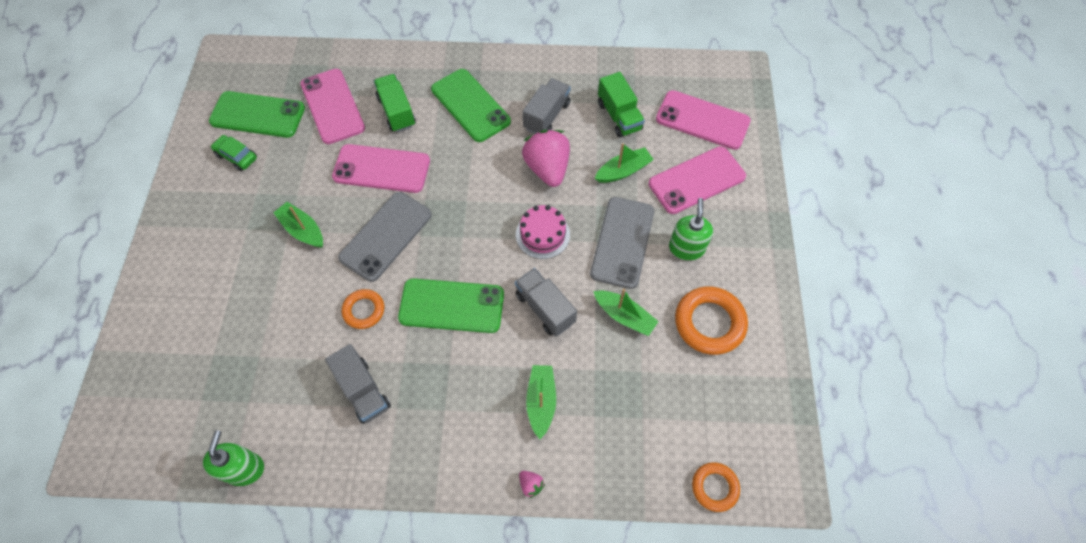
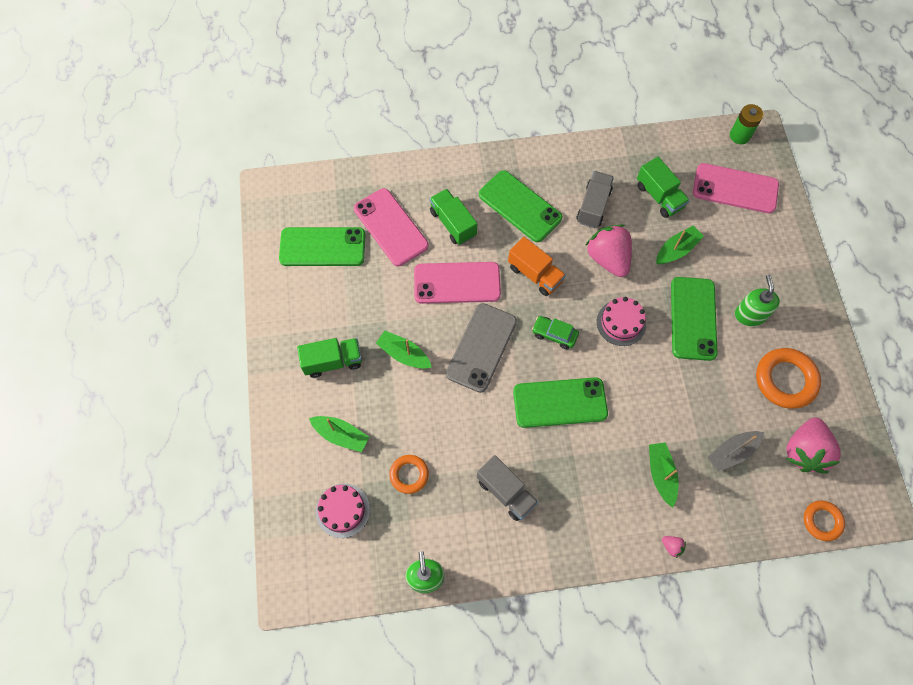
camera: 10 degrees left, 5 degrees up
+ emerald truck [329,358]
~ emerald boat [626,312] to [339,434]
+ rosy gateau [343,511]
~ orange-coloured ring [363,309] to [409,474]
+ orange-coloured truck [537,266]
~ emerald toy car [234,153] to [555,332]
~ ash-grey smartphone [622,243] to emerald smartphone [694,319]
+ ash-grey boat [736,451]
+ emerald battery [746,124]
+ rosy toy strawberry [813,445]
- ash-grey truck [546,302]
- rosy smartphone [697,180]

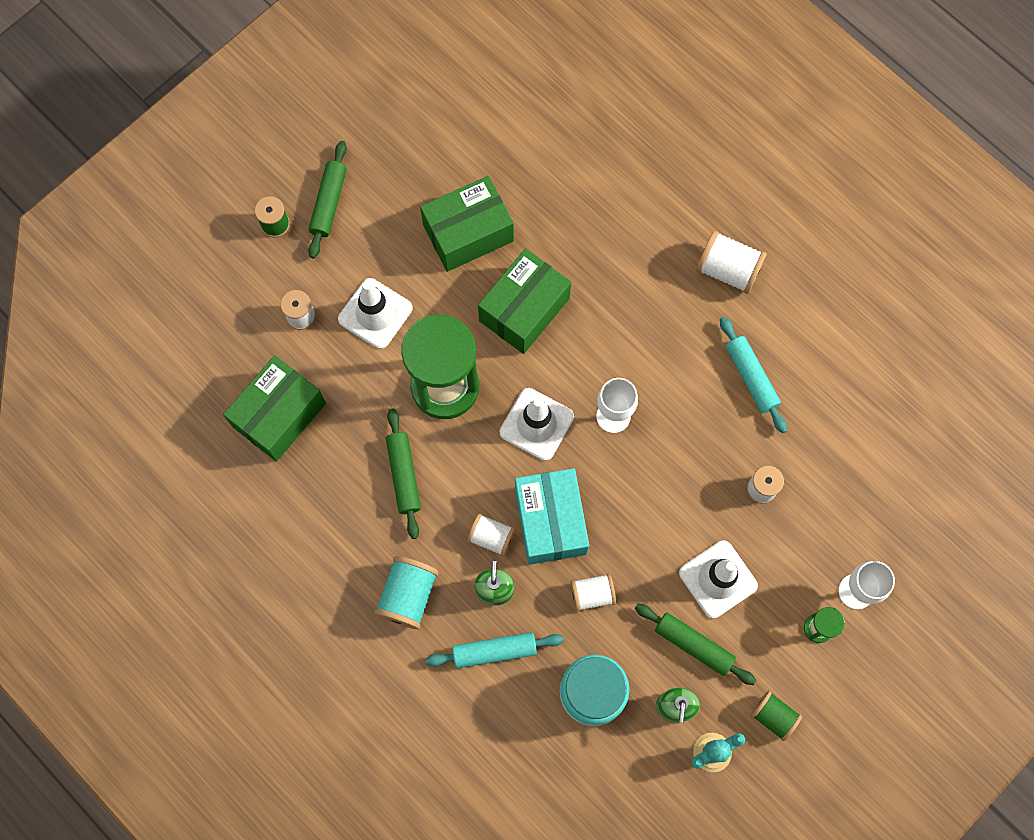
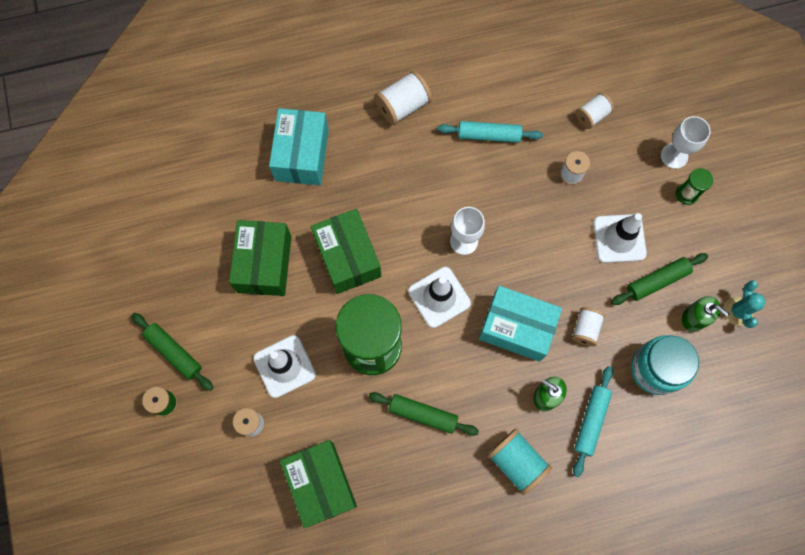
camera: 60 degrees left, 0 degrees up
+ aqua package [299,146]
~ snow-white bobbin [491,535] to [595,111]
- emerald bobbin [776,716]

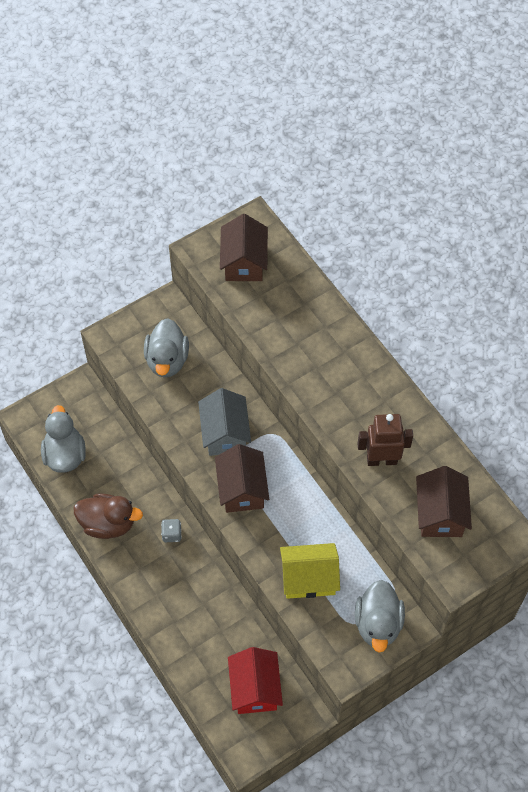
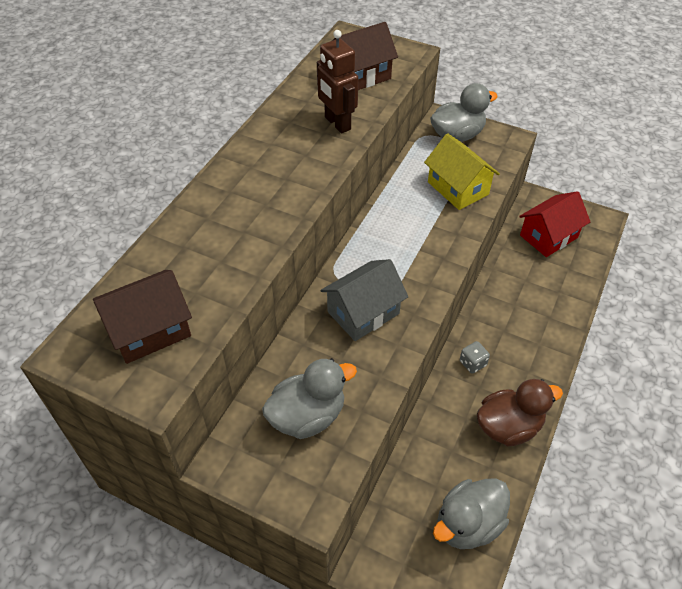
camera: 120 degrees left, 10 degrees down
~ brown toy duck [108,516] = [520,412] 90 degrees clockwise
- brown house [242,478]

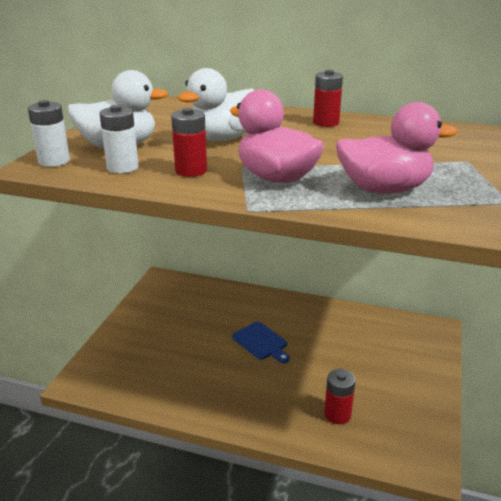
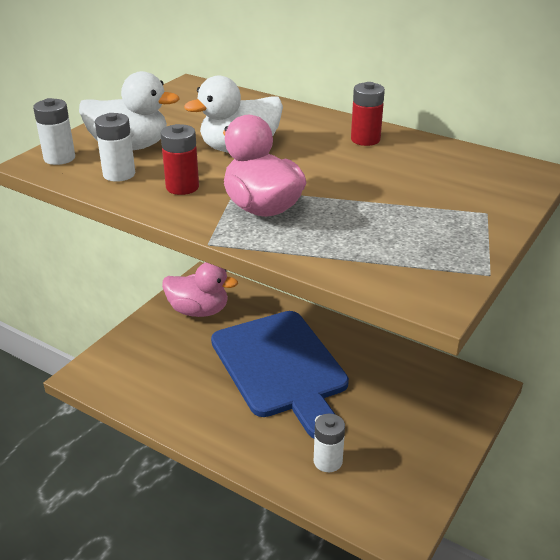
camera: 15 degrees right, 5 degrees up
~ rosy toy duck [397,148] to [200,289]
~ blue chopping board [261,342] = [280,374] x2.47
~ crimson battery [340,396] to snow-white battery [329,443]

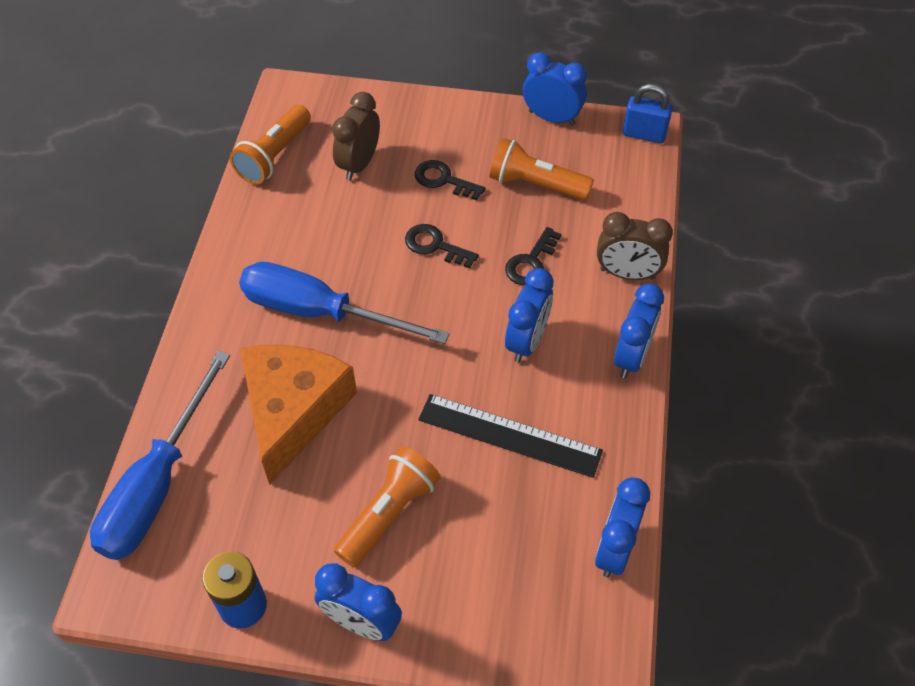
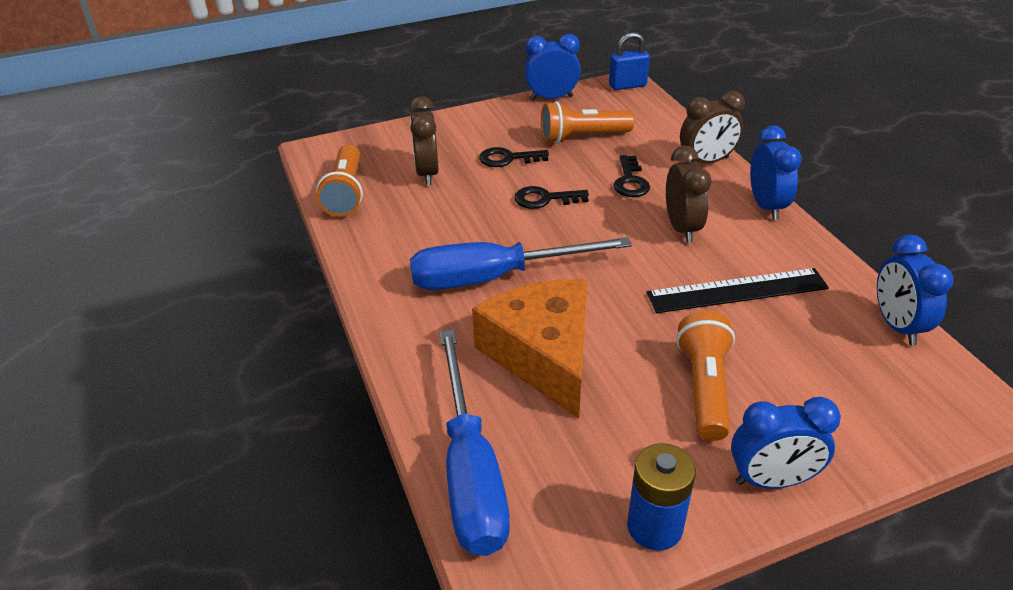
camera: 30 degrees left, 15 degrees down
~ blue alarm clock [529,315] to brown alarm clock [688,194]

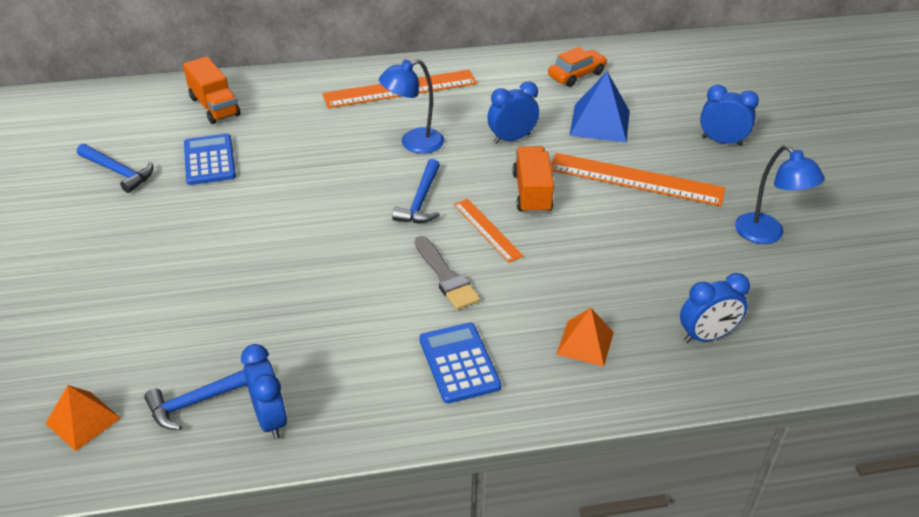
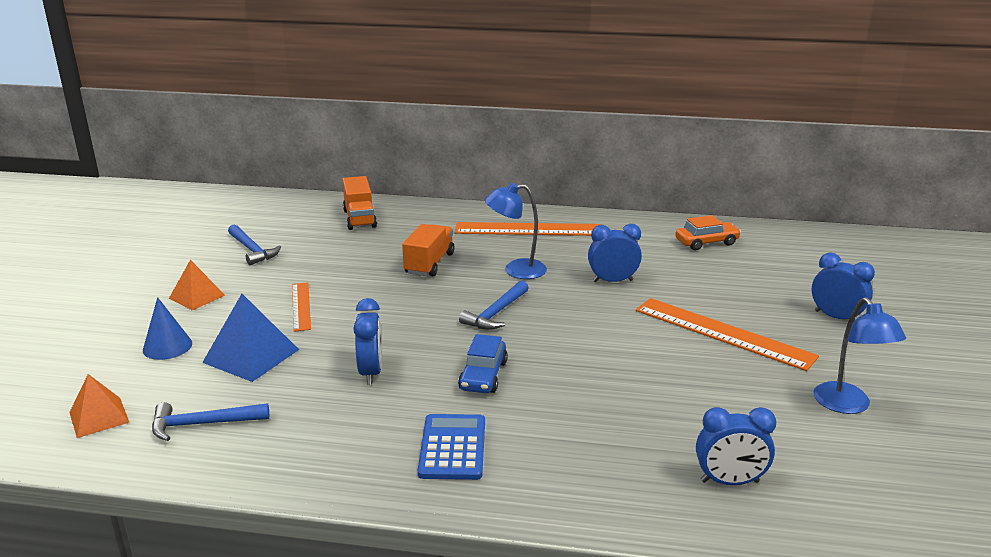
camera: 20 degrees right, 15 degrees down
+ blue solid cone [167,328]
~ orange-coloured solid pyramid [585,337] to [197,285]
~ blue solid pyramid [599,107] to [250,338]
~ orange-coloured ruler [488,231] to [301,307]
~ blue alarm clock [264,391] to [367,341]
~ orange-coloured truck [533,180] to [428,250]
~ ash-grey paint brush [447,273] to blue toy car [483,363]
- blue adding machine [210,159]

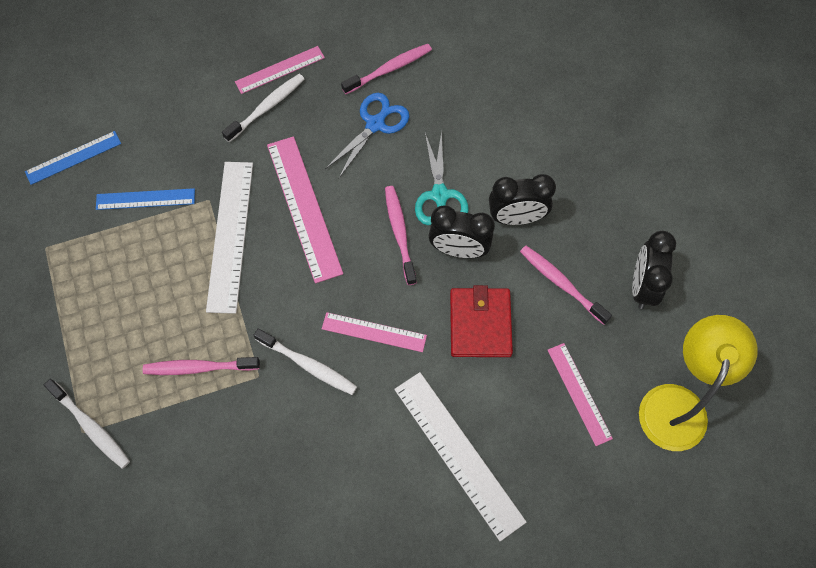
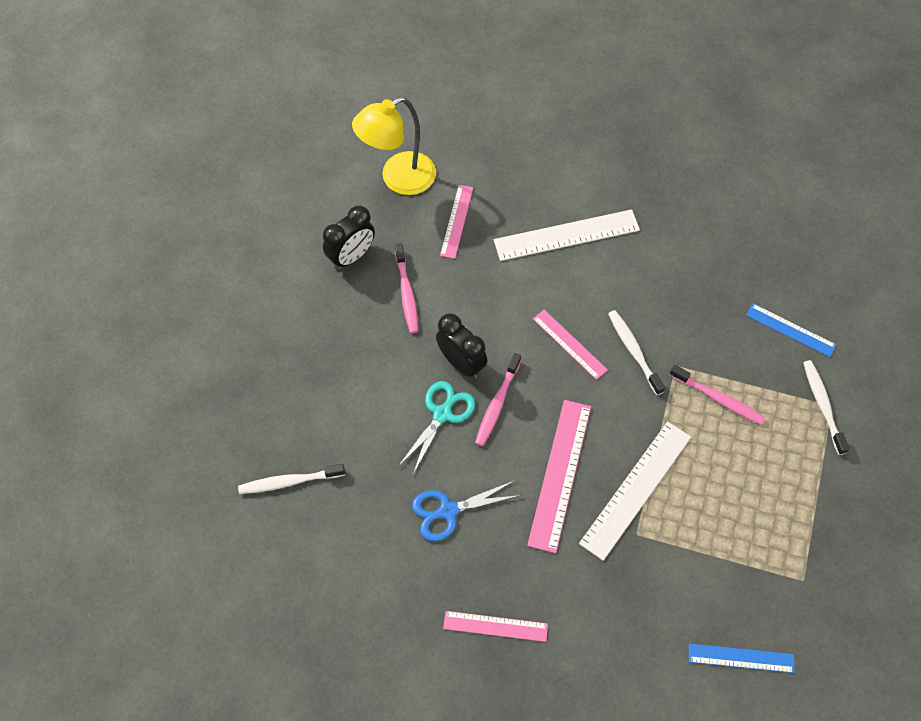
camera: 145 degrees left, 5 degrees down
~ snow-white toothbrush [263,108] to [291,479]
~ snow-white ruler [460,456] = [567,235] 75 degrees clockwise
~ blue ruler [145,199] to [791,330]
- rosy toothbrush [386,69]
- crimson card wallet [481,321]
- ebony alarm clock [522,199]

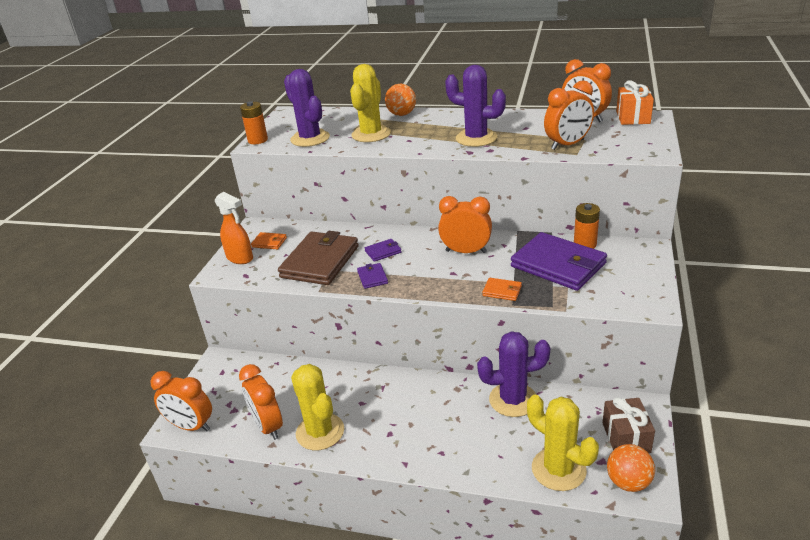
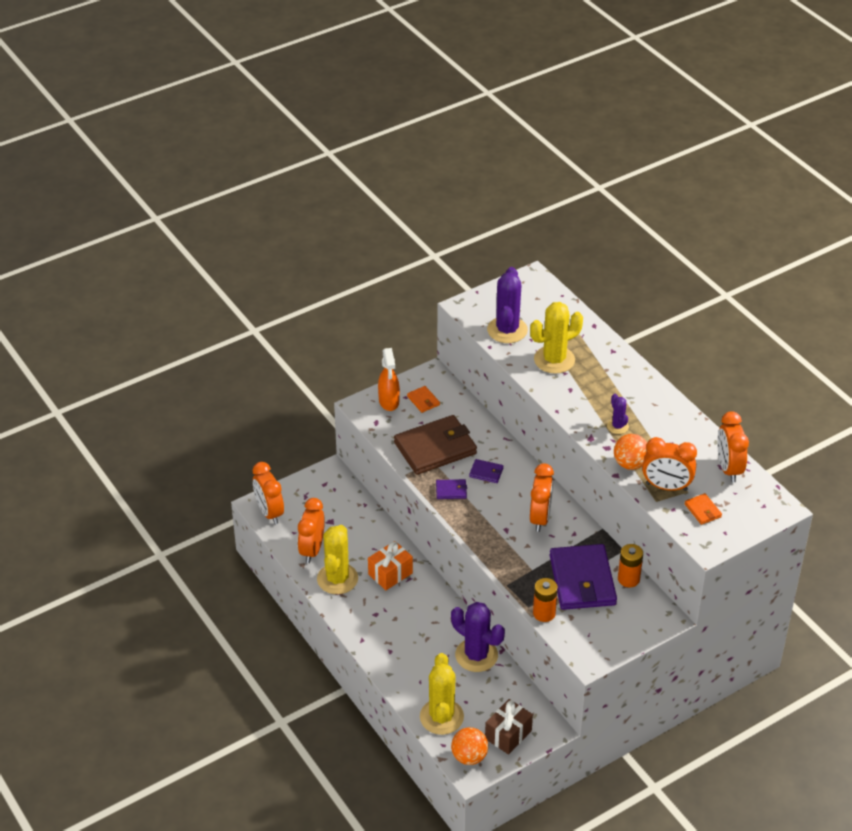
camera: 40 degrees right, 10 degrees up
~ orange-coloured wrapped gift [635,102] to [390,565]
~ royal purple card wallet [372,276] = [451,489] 60 degrees clockwise
~ orange-coloured alarm clock [465,224] = [542,497] 45 degrees clockwise
~ orange-coloured battery [254,122] to [545,600]
~ royal purple saguaro cactus [475,106] = [618,414] x0.51
~ orange-coloured sphere [400,100] to [630,452]
~ orange-coloured card wallet [502,289] to [703,509]

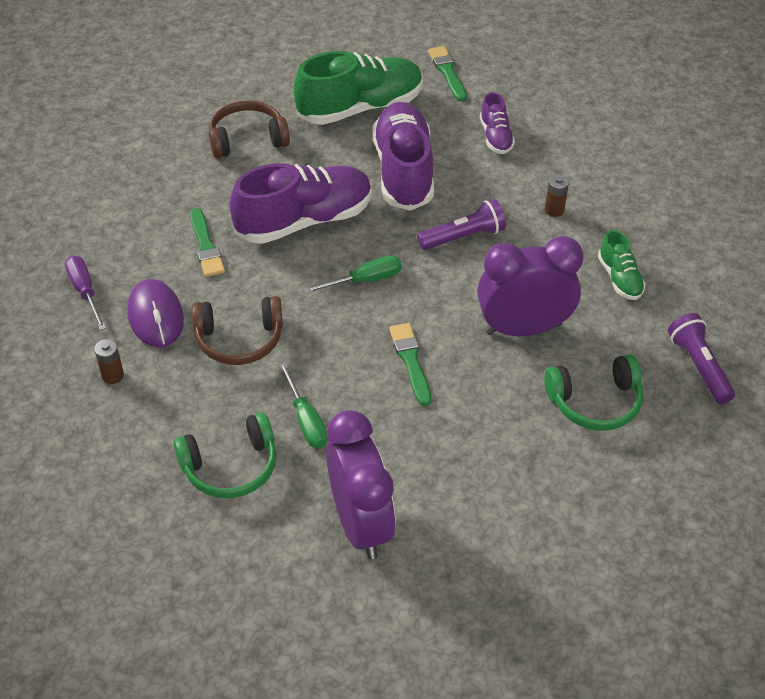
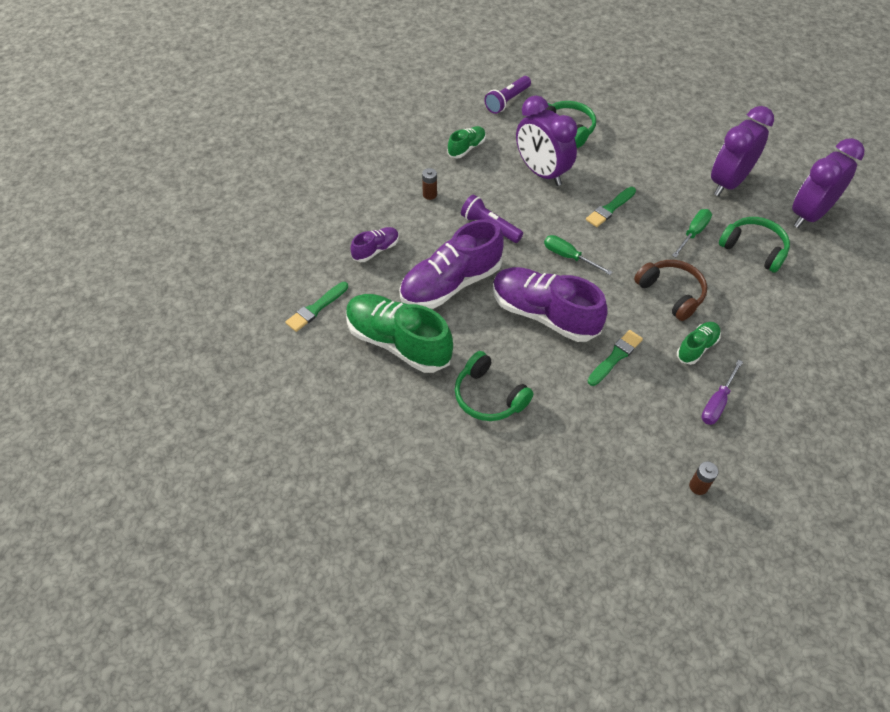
camera: 120 degrees left, 5 degrees up
~ brown headphones [249,129] to emerald headphones [494,386]
~ royal purple computer mouse [155,313] to emerald sneaker [699,343]
~ brown battery [109,361] to [703,478]
+ royal purple alarm clock [828,183]

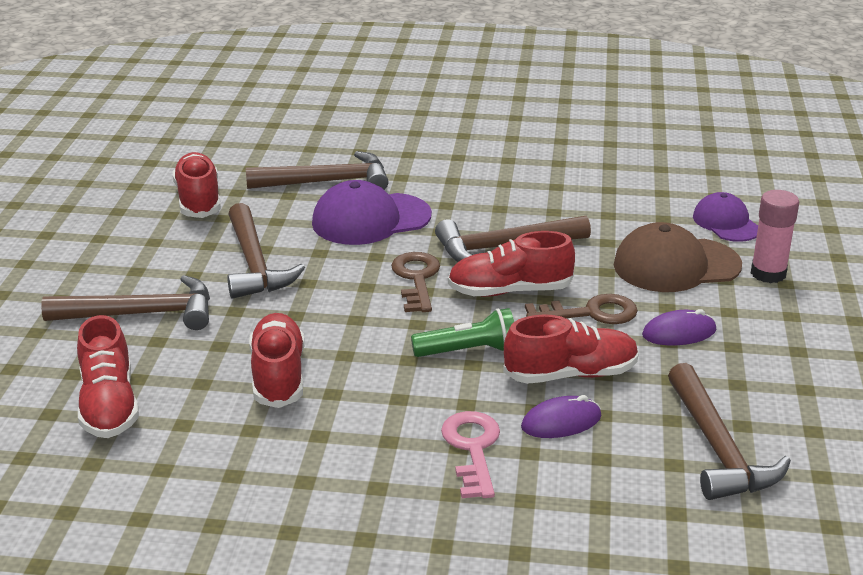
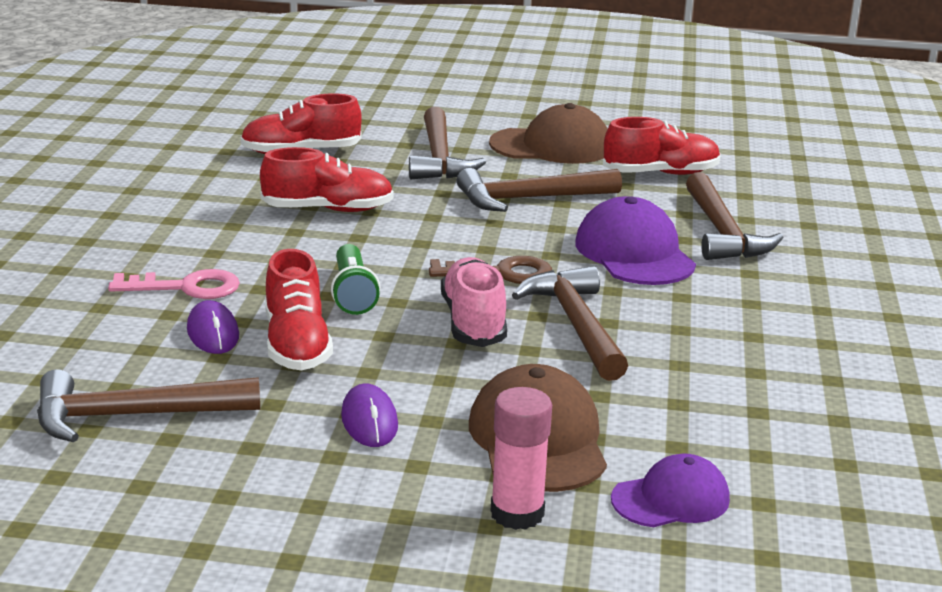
camera: 90 degrees right, 5 degrees down
~ crimson sneaker [511,264] to rosy sneaker [474,302]
+ brown baseball cap [548,133]
- brown latchkey [581,309]

